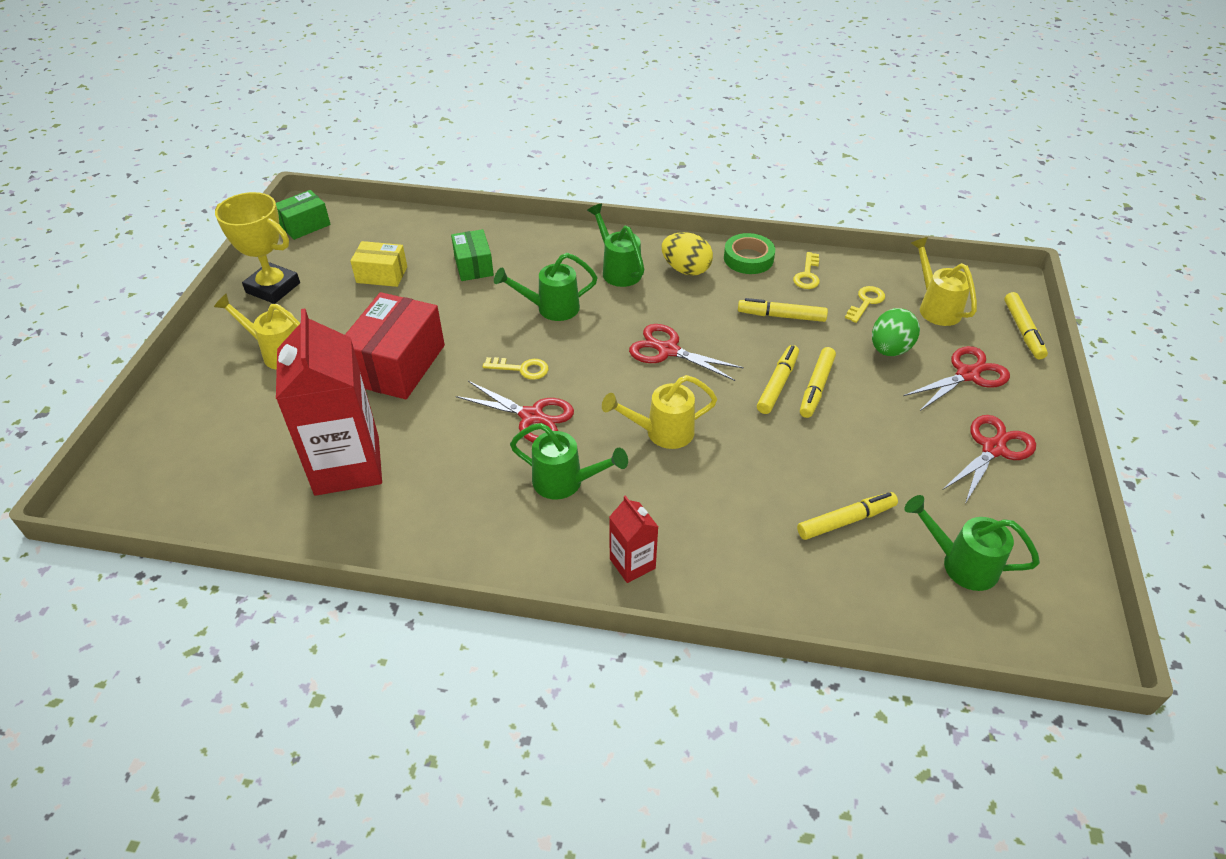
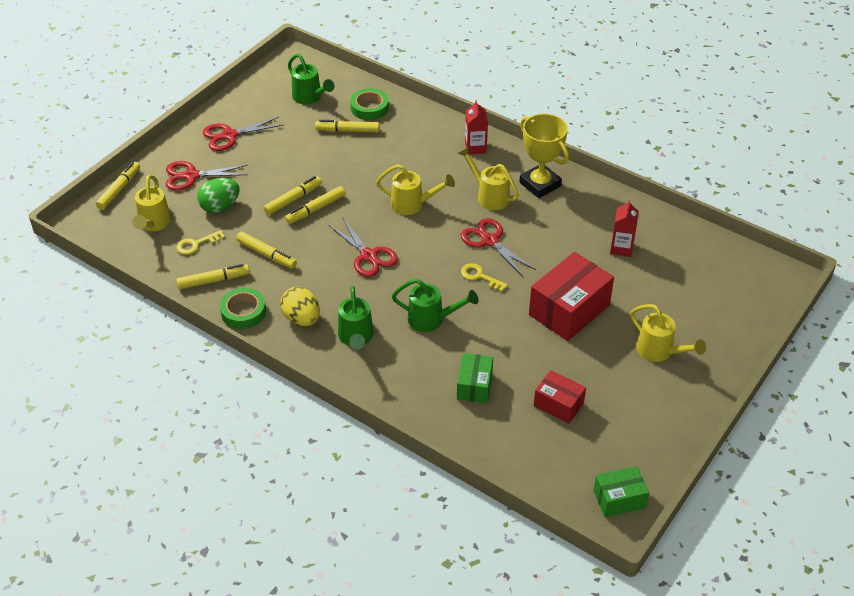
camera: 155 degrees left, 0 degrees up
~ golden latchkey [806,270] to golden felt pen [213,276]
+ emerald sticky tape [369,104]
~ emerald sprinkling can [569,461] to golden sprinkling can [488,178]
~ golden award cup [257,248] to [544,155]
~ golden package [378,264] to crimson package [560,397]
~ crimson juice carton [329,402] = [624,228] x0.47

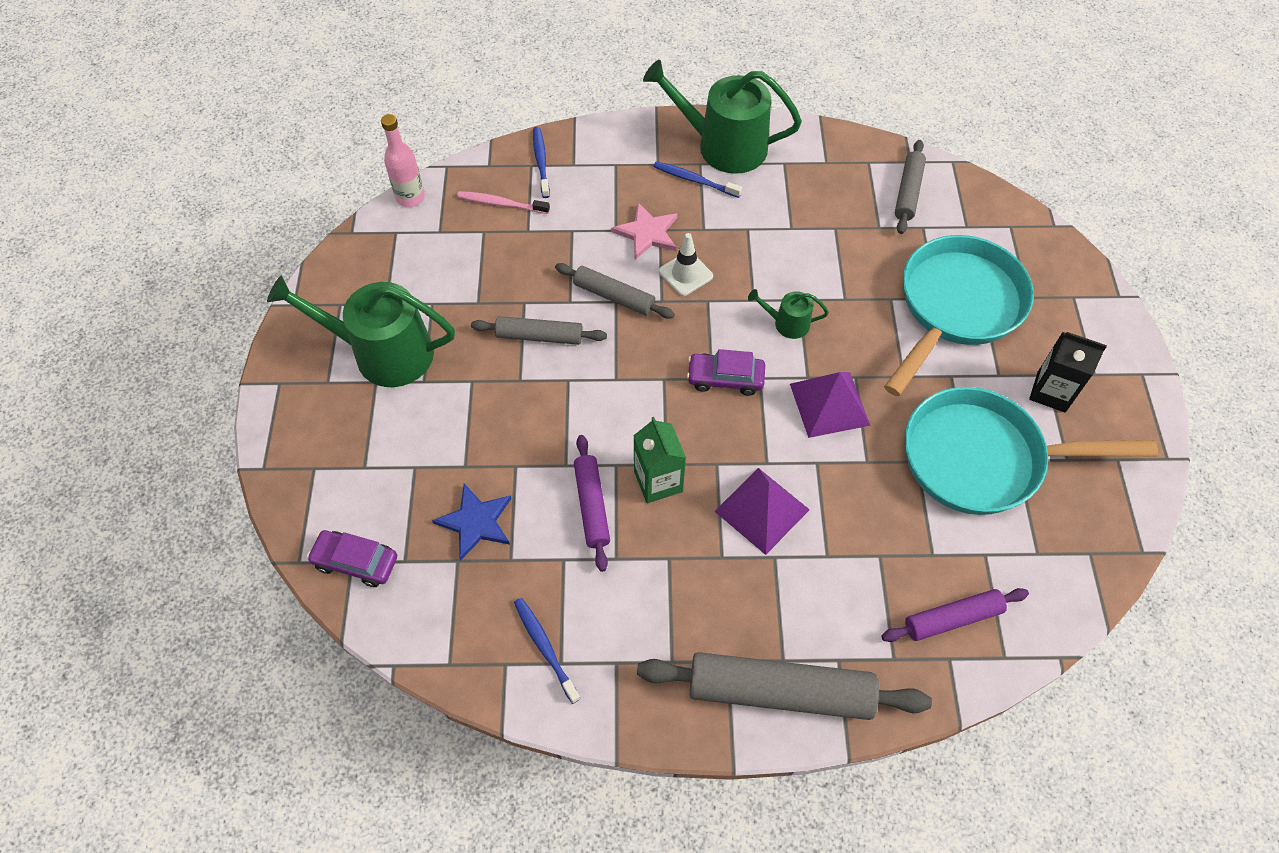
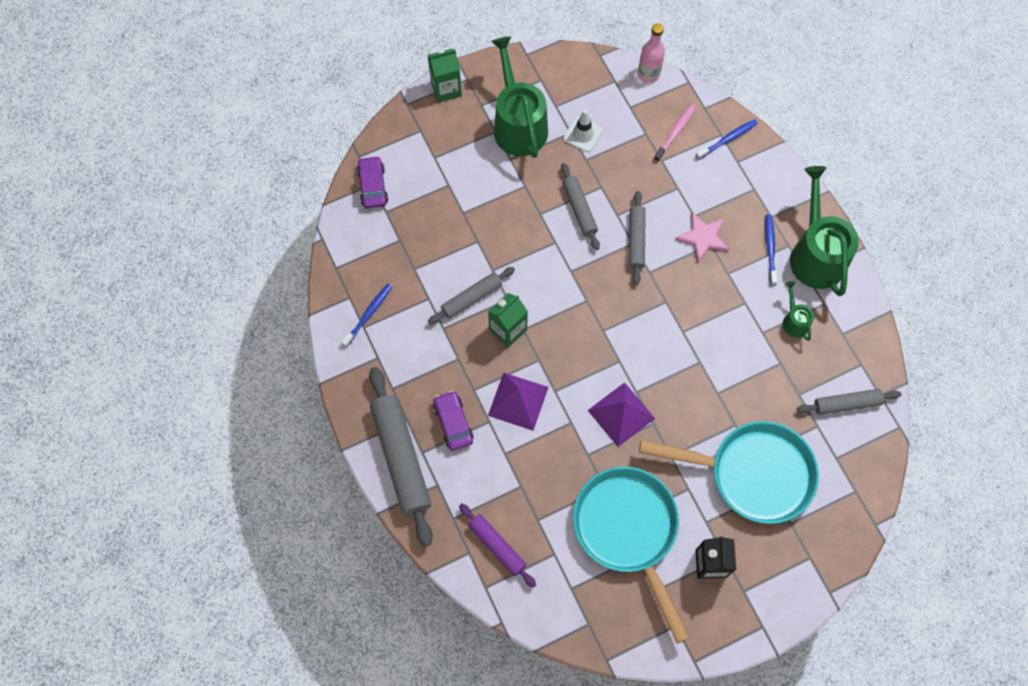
camera: 65 degrees right, 10 degrees up
+ emerald juice carton [445,75]
~ royal purple dough roller [592,503] to ash-grey dough roller [471,295]
~ royal purple toy car [726,372] to [453,420]
~ snow-white traffic cone [686,264] to [583,131]
~ rosy toothbrush [503,202] = [675,133] 45 degrees clockwise
~ emerald sprinkling can [788,314] to [798,311]
- blue five-pointed star [471,522]

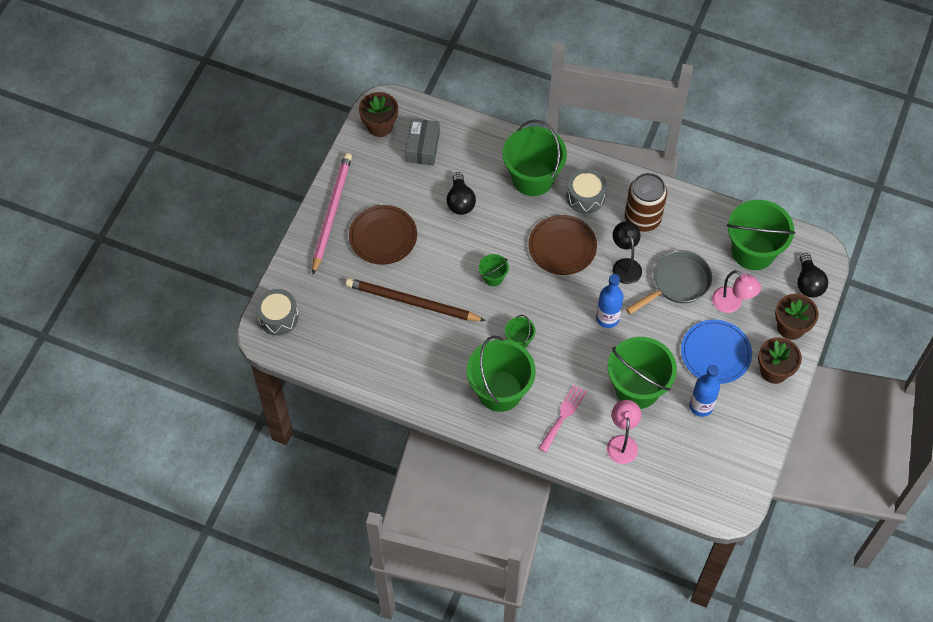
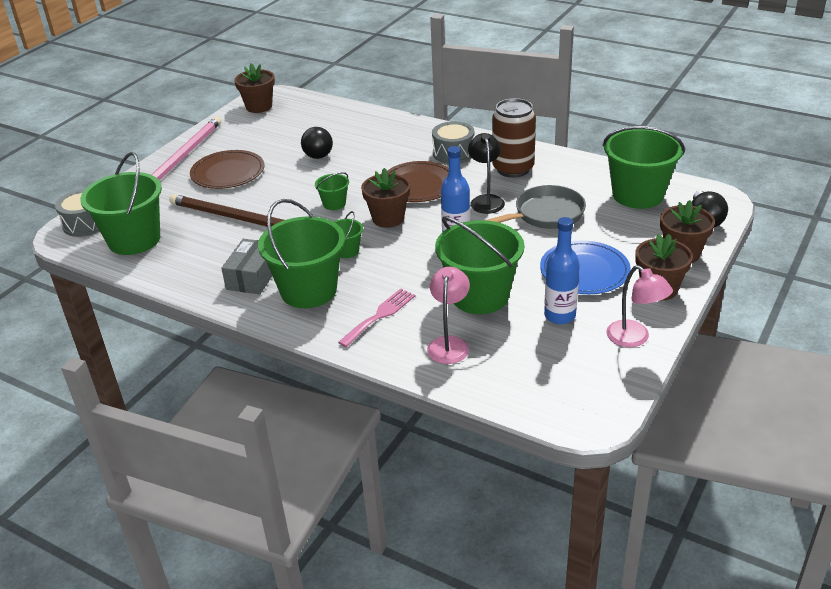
camera: 10 degrees right, 25 degrees down
~ emerald pail [535,158] to [121,203]
~ ash-grey package [422,142] to [246,266]
+ brown potted plant [385,198]
~ rosy desk lamp [736,291] to [639,306]

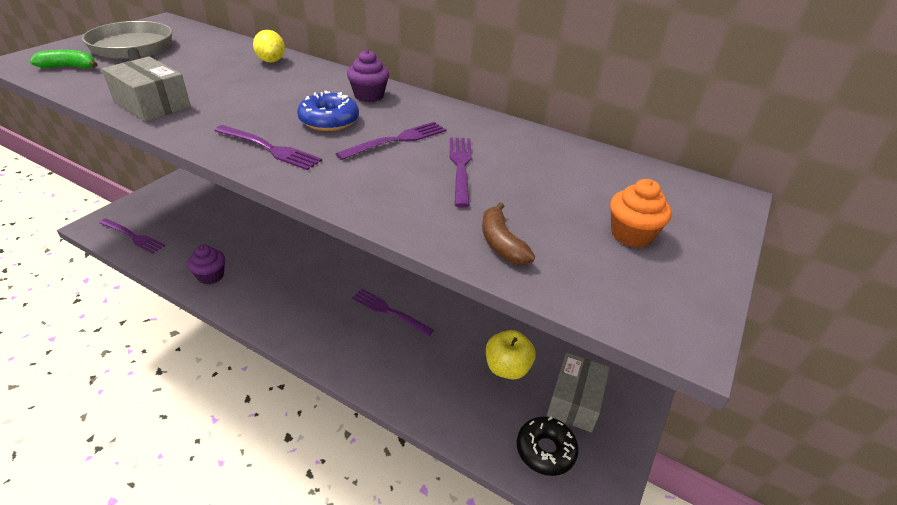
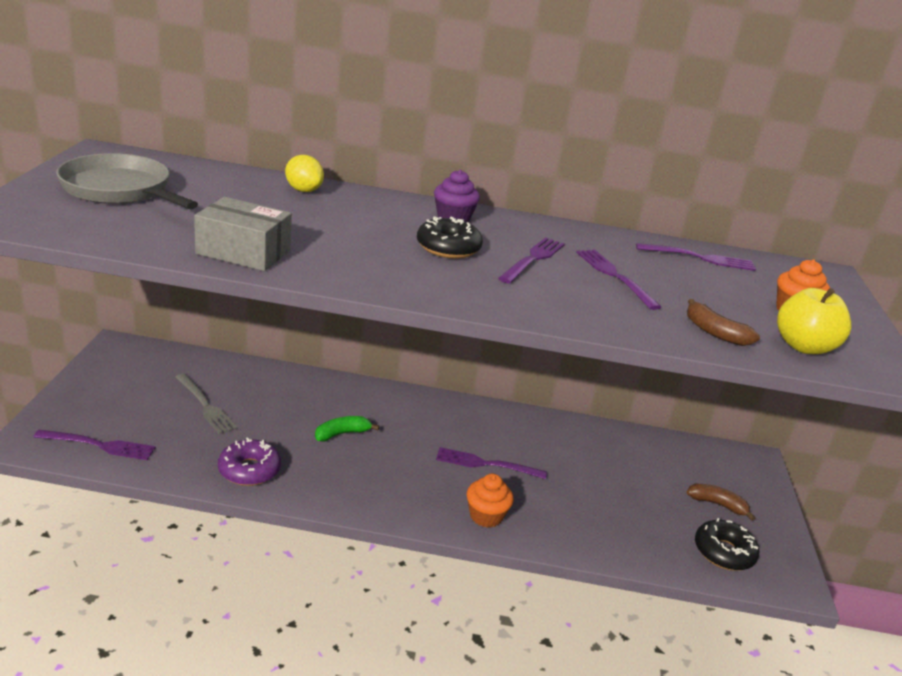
camera: 25 degrees left, 10 degrees down
+ ash-grey table fork [206,404]
~ royal purple fairy cake [206,264] to royal purple donut [249,461]
~ emerald banana [64,59] to [347,429]
~ blue donut [328,111] to ebony donut [450,237]
+ orange-coloured fairy cake [490,501]
~ royal purple table fork [268,147] to [696,257]
~ ash-grey package [578,392] to brown banana [721,502]
~ golden apple fruit [511,355] to [814,321]

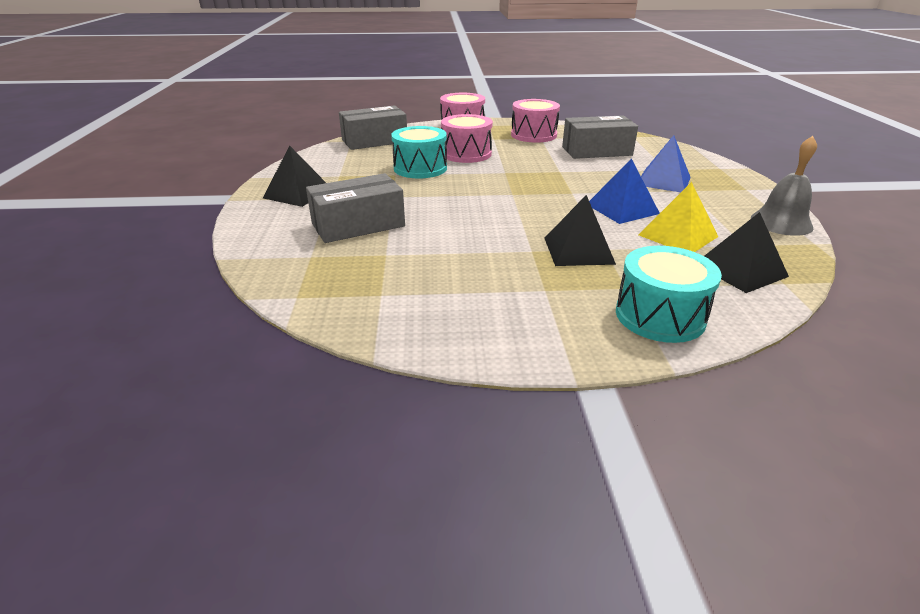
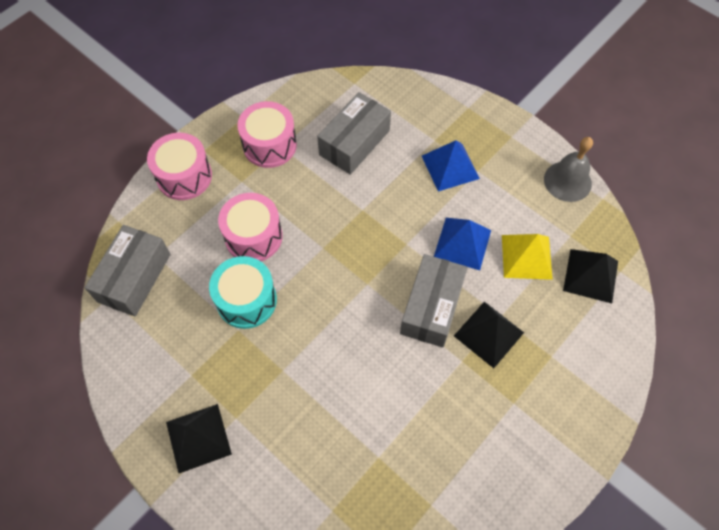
camera: 45 degrees left, 30 degrees up
~ ash-grey package [355,208] to [434,301]
- aqua snare drum [669,294]

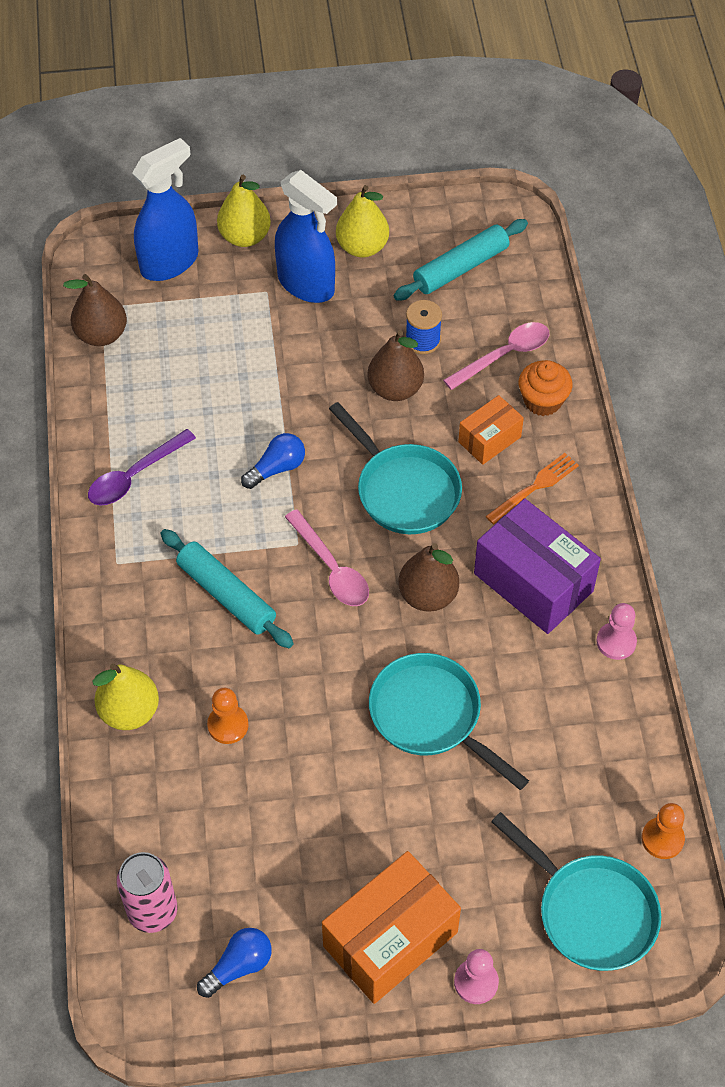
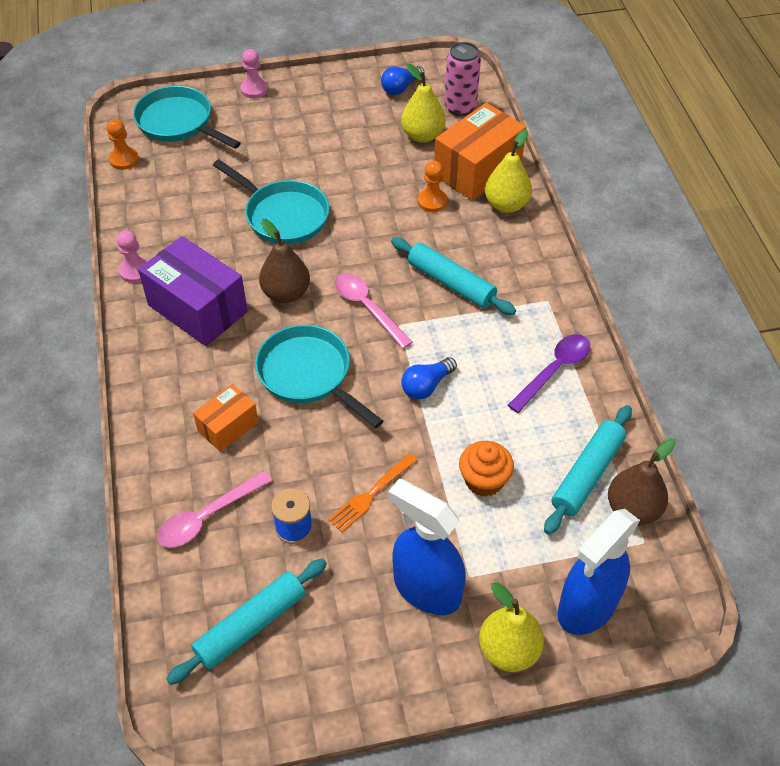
camera: 175 degrees right, 5 degrees down
~ orange-coloured table fork [532,488] to [373,492]
~ golden pear fruit [362,221] to [423,103]
~ orange-coloured package [391,927] to [480,152]
~ orange-coloured fairy cake [546,388] to [486,469]
+ aqua dough roller [588,470]
- brown pear fruit [395,365]

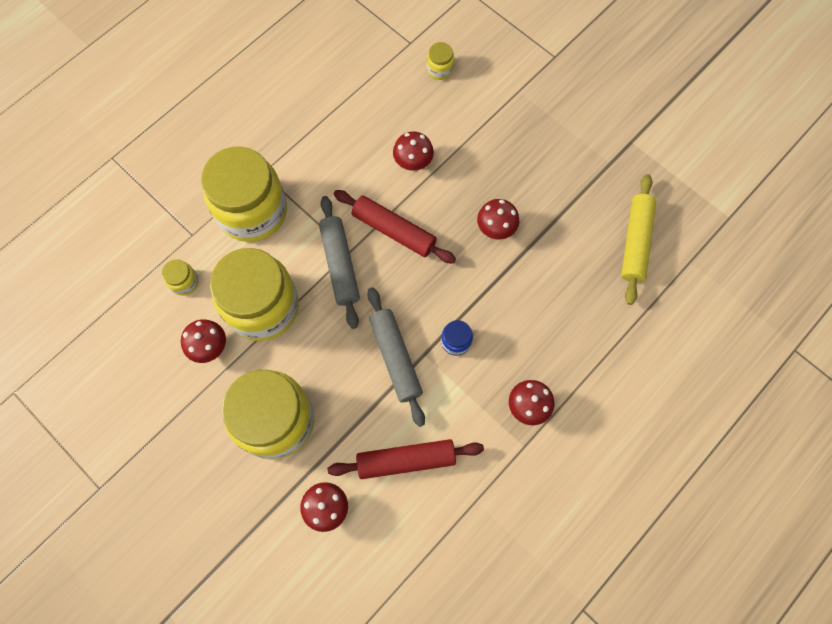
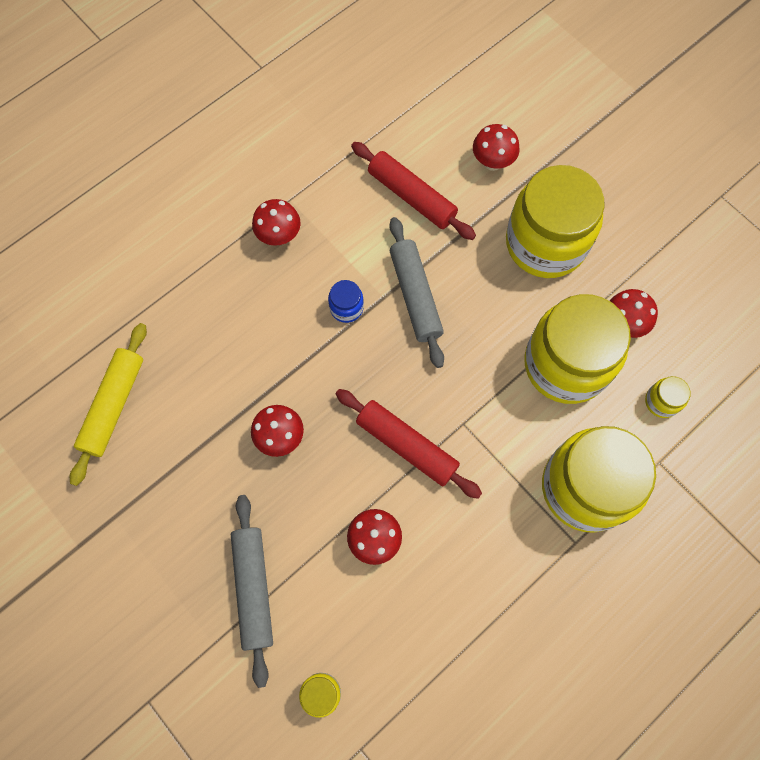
camera: 175 degrees left, 0 degrees up
~ ash-grey dough roller [339,262] to [252,591]
~ crimson dough roller [406,459] = [413,191] 45 degrees clockwise

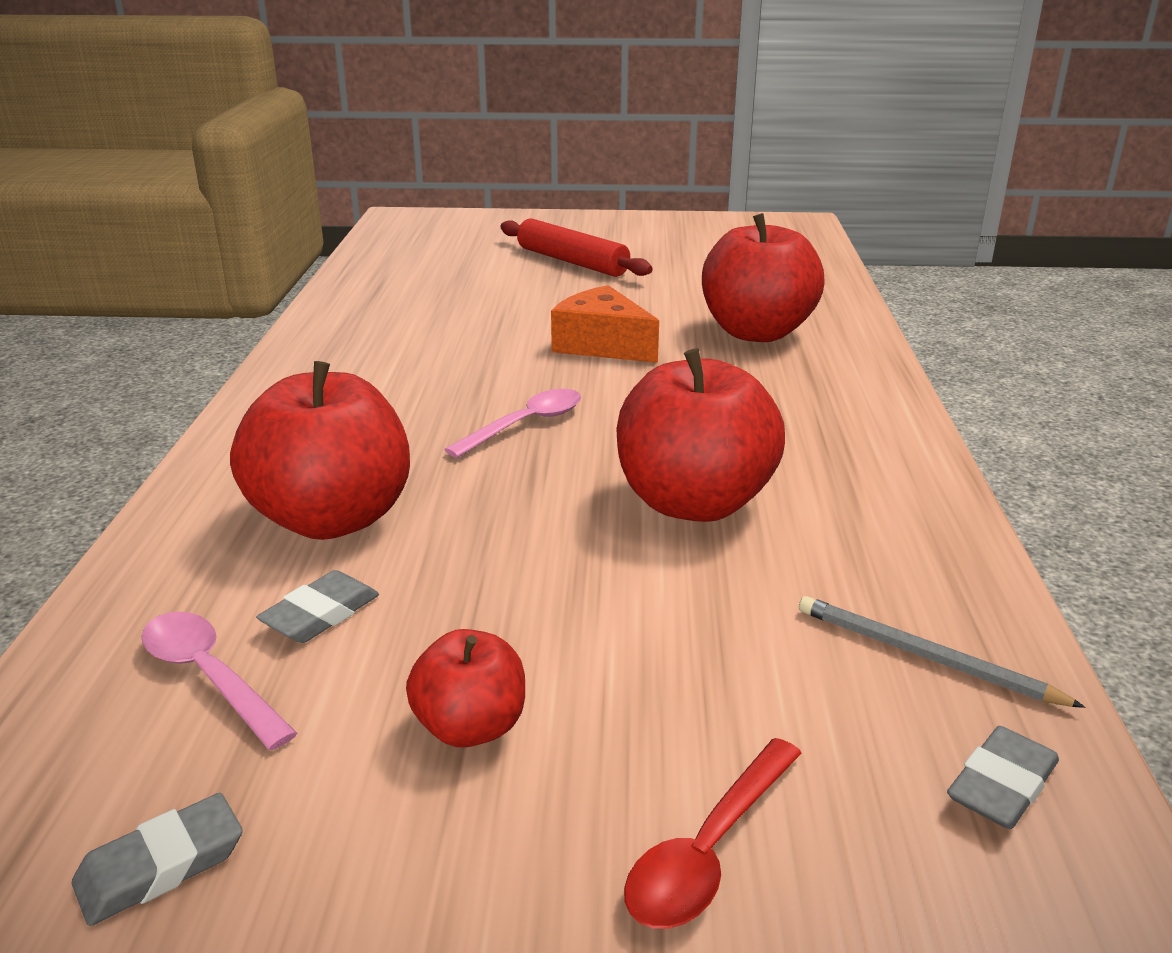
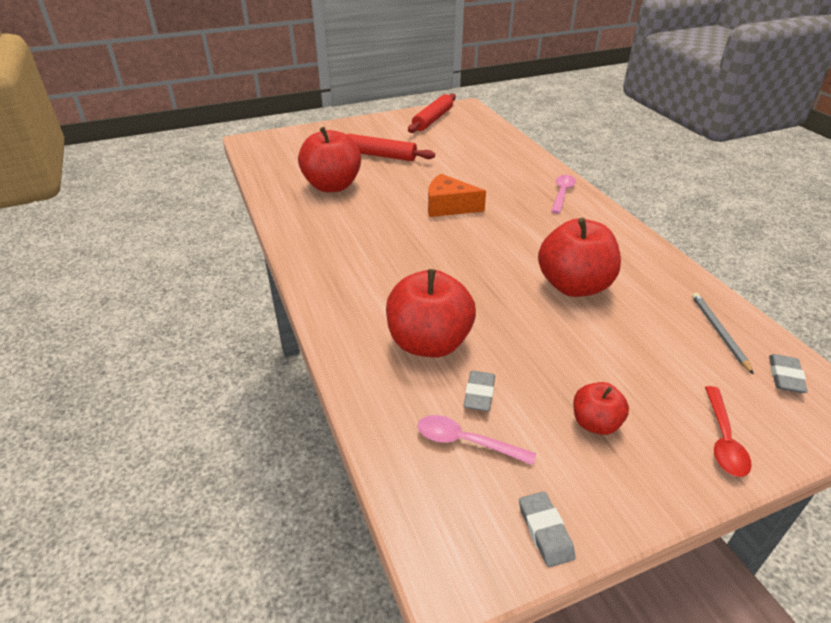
camera: 25 degrees left, 10 degrees up
~ crimson apple fruit [763,277] to [329,159]
+ crimson dough roller [432,113]
~ ash-grey gum eraser [157,859] = [547,529] 45 degrees counterclockwise
~ rosy tablespoon [512,423] to [563,194]
~ ash-grey lead pencil [942,652] = [723,334] 75 degrees clockwise

